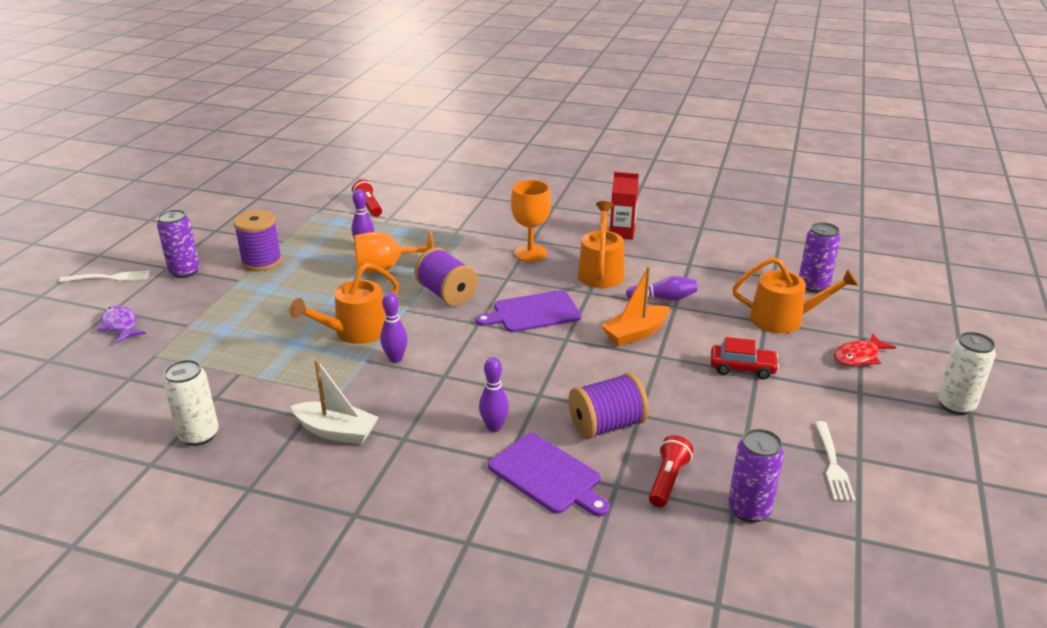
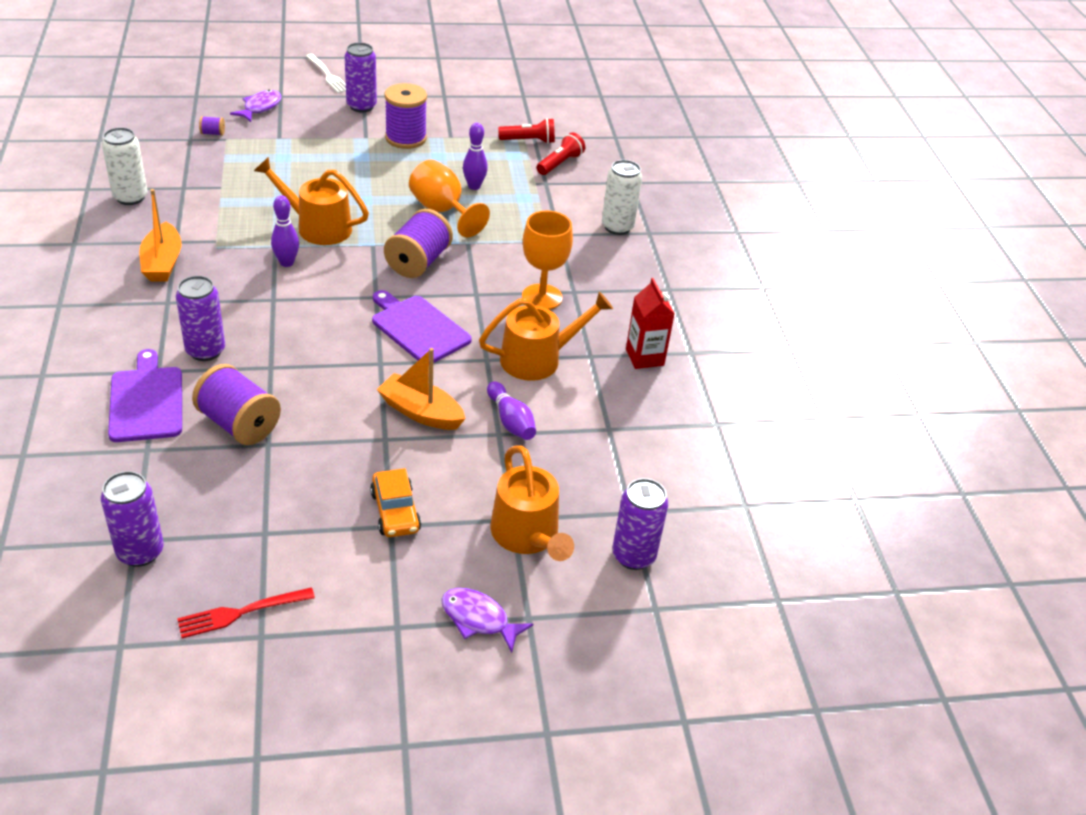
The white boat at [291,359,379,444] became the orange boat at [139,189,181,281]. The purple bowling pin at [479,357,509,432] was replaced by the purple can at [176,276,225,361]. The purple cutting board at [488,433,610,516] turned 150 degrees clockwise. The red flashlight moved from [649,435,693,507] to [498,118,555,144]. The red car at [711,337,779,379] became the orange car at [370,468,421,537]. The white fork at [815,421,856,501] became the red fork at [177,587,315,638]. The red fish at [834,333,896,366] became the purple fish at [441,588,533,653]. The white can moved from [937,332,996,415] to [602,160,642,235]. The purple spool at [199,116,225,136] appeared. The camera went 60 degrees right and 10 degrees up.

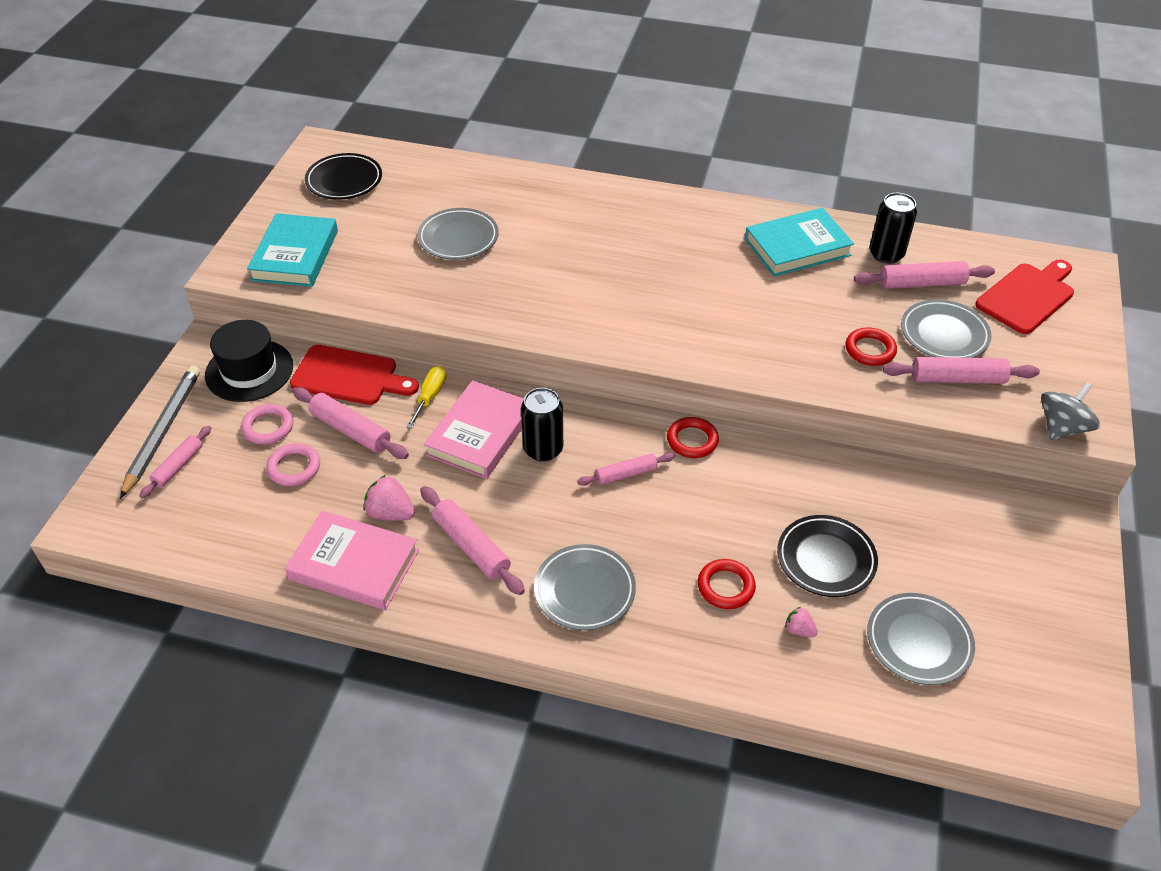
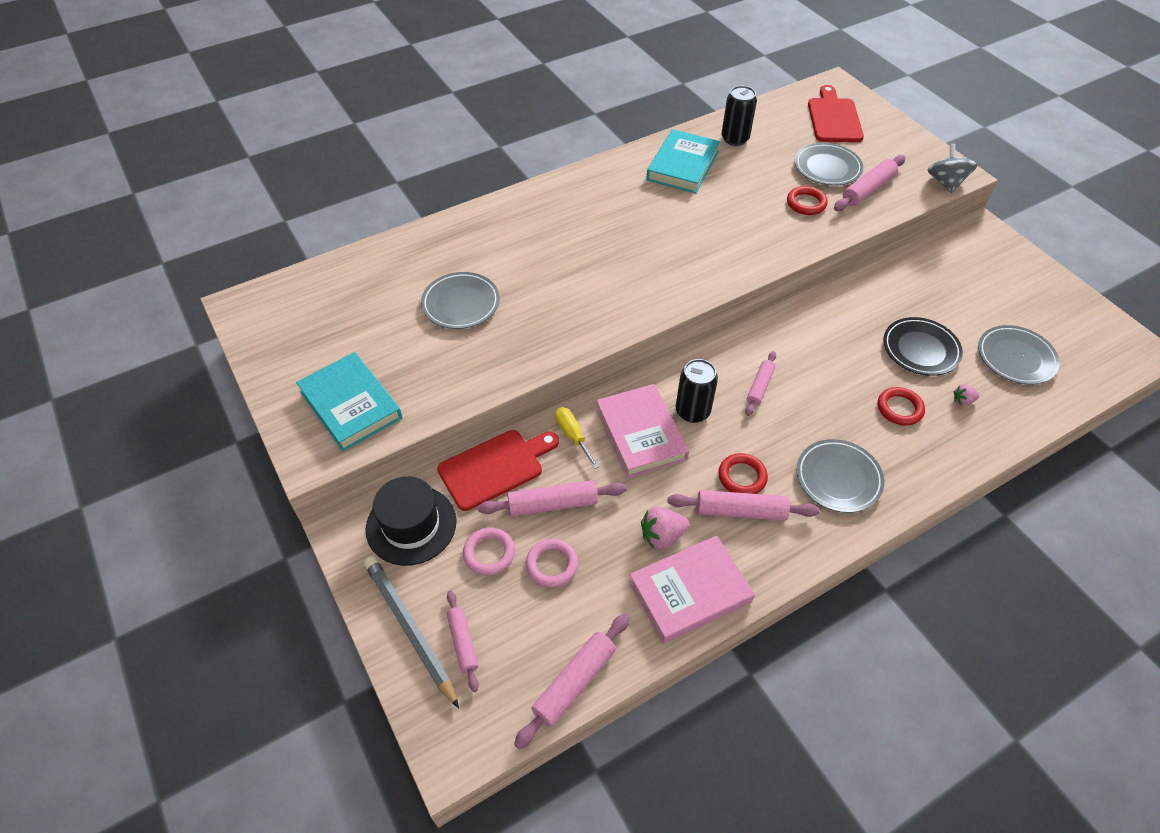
The black plate at [305,153,382,200] disappeared. The red ring moved from [667,417,719,458] to [718,453,768,494]. The pink rolling pin moved from [854,261,995,289] to [514,613,630,749]. The camera went 45 degrees left and 5 degrees up.

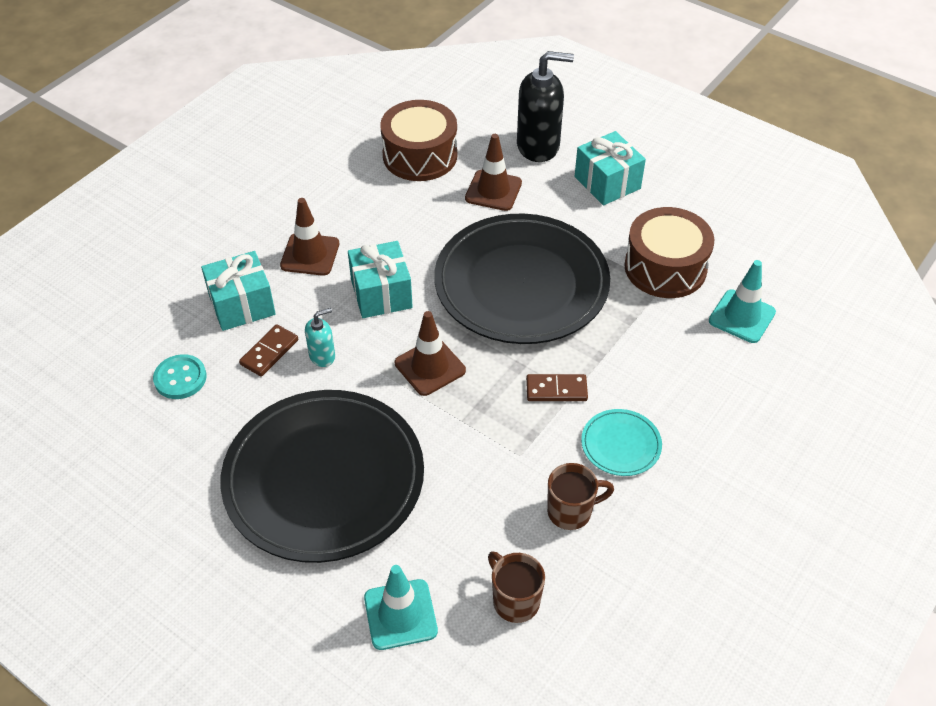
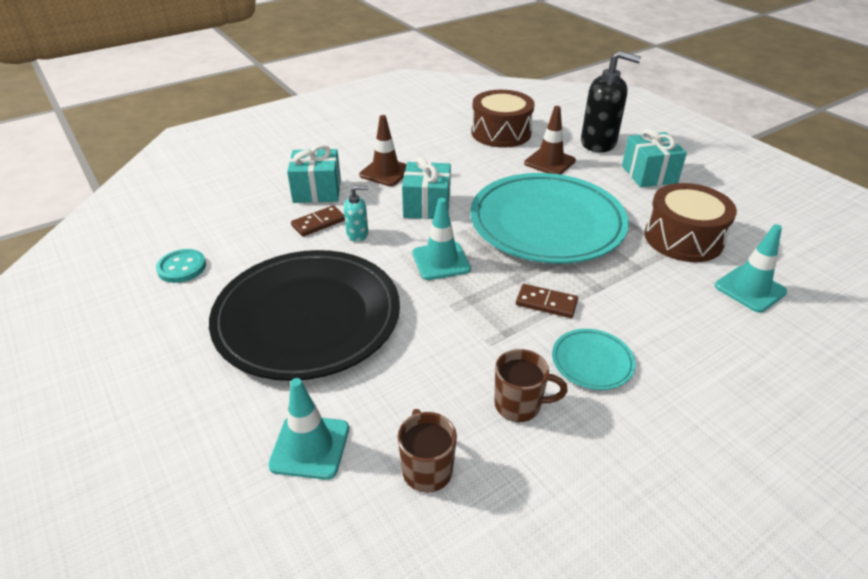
The turquoise button moved from [153,354,207,399] to [156,249,206,283]. The brown traffic cone at [395,311,466,396] became the turquoise traffic cone at [412,198,471,280]. The black plate at [434,214,610,344] became the turquoise plate at [470,173,629,264]. The camera went 20 degrees right and 10 degrees down.

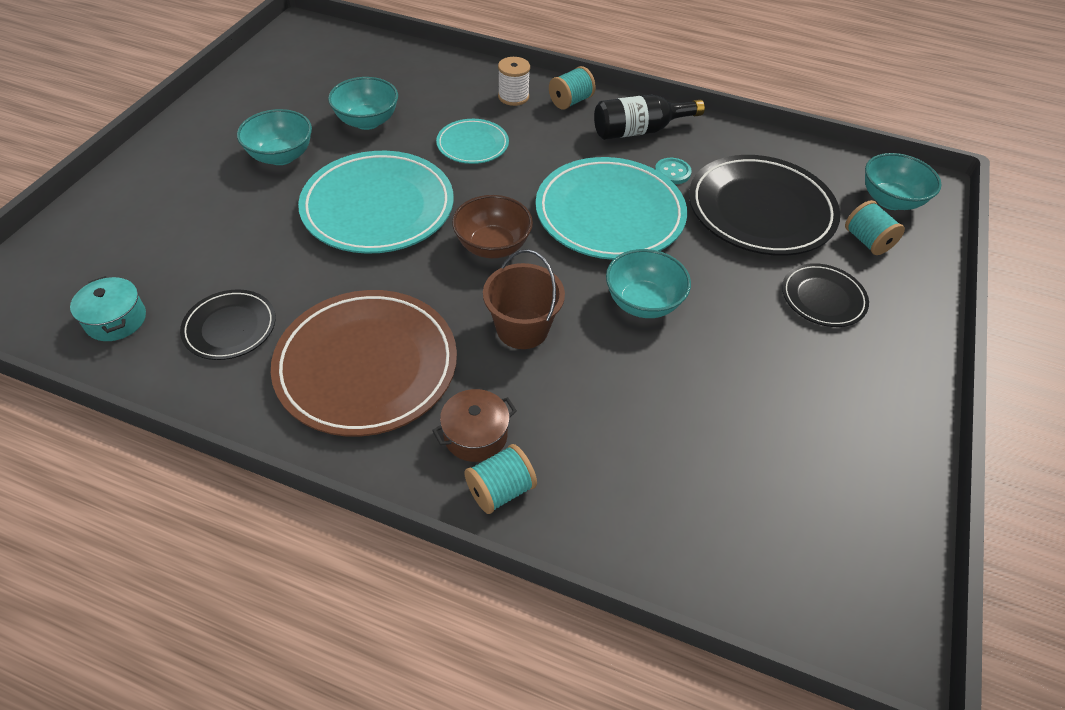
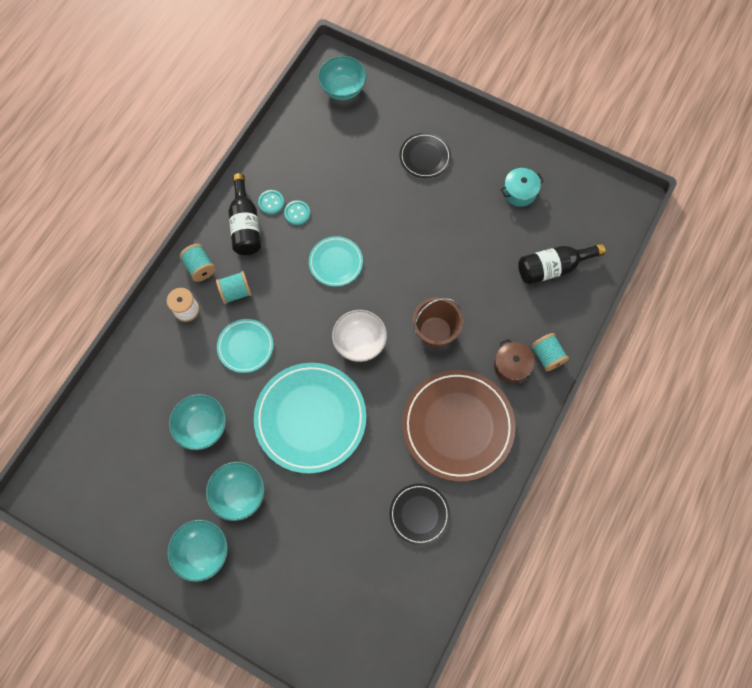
The turquoise pot moved from [70,276,146,341] to [500,168,544,207]. The brown bowl at [452,195,533,258] became the white bowl at [332,310,387,362]. The turquoise plate at [536,157,687,260] changed to 0.52 times the size. The turquoise bowl moved from [606,249,691,318] to [167,520,228,582]. The black plate at [689,155,840,256] disappeared. The turquoise spool moved from [845,200,905,255] to [216,271,252,304]. The turquoise button at [258,190,284,214] appeared. The black bottle at [518,243,605,285] appeared. The camera went 80 degrees left and 20 degrees up.

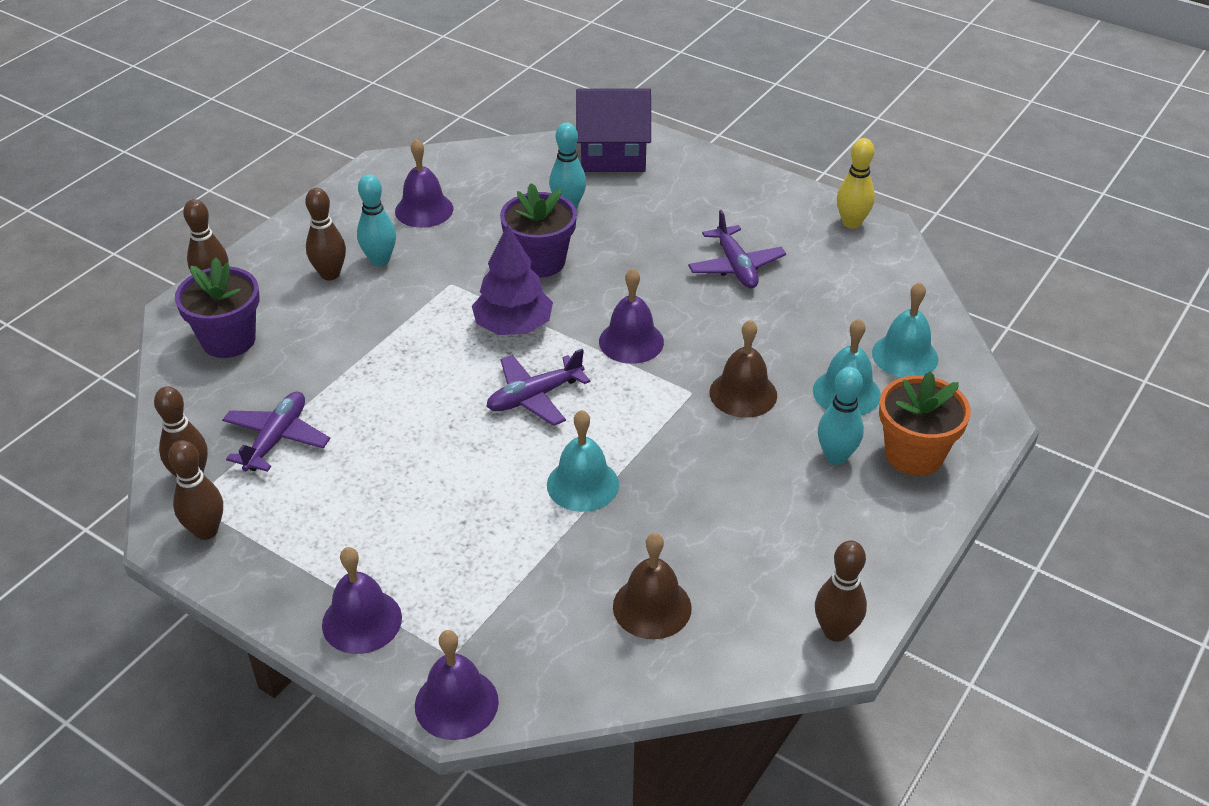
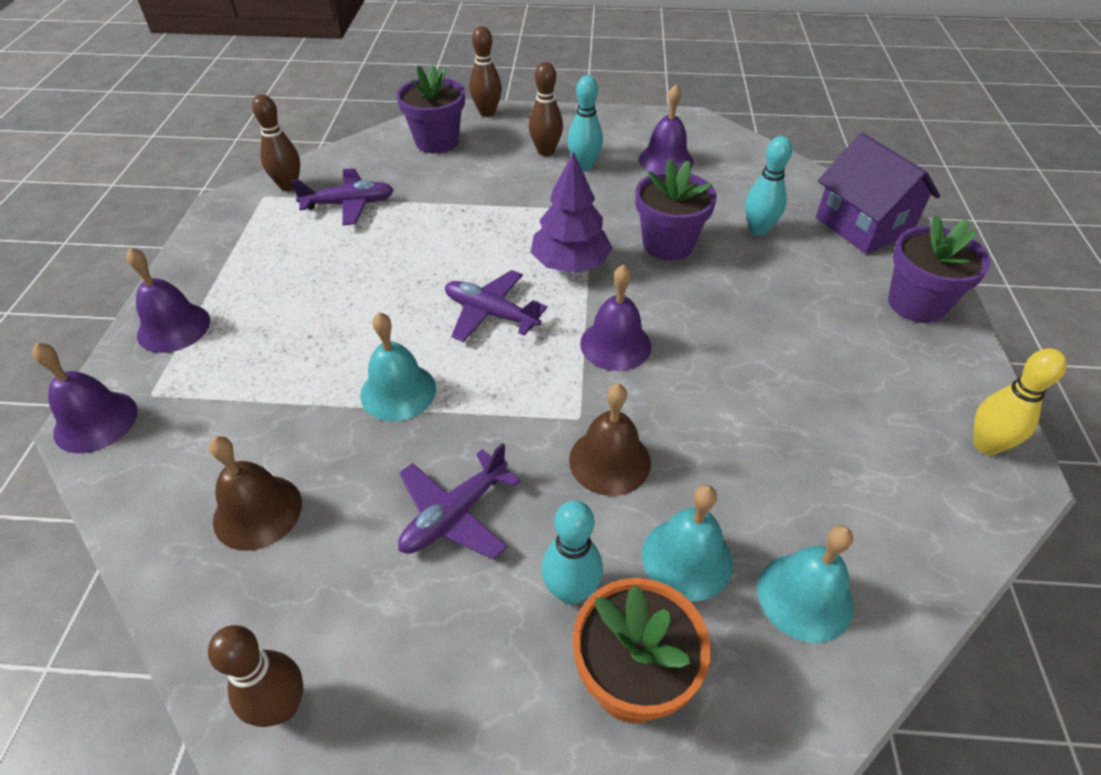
The brown bowling pin at [168,440,223,540] disappeared. The purple plane moved from [688,210,786,289] to [398,443,521,559]. The purple flower pot at [888,215,991,323] appeared. The camera went 60 degrees right and 5 degrees up.

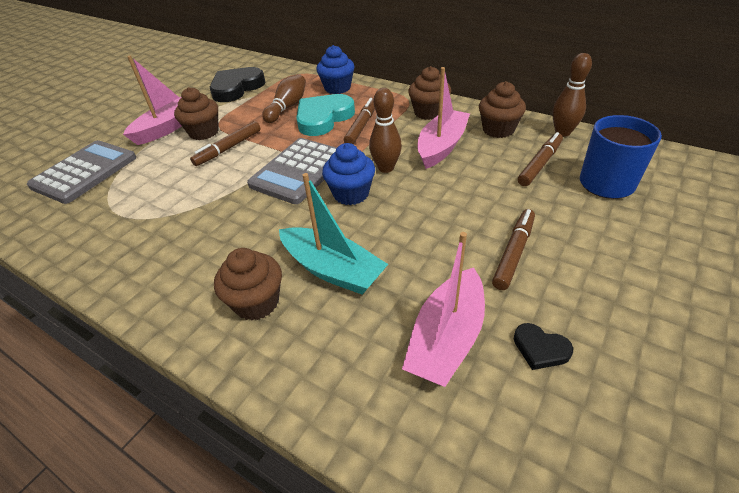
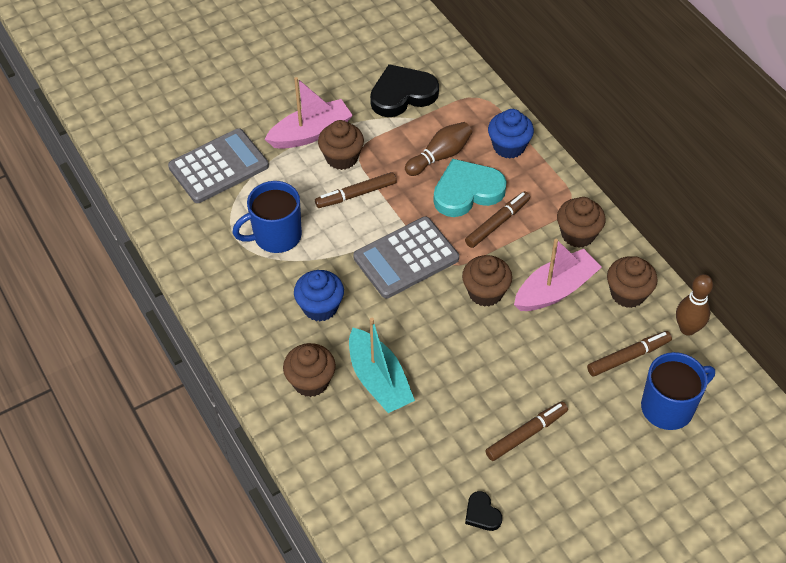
The blue cupcake moved from [322,143,375,205] to [294,270,344,322]. The brown bowling pin at [369,88,402,173] was replaced by the brown cupcake at [462,255,512,307]. The pink boat at [402,232,485,387] disappeared. The blue mug at [232,181,302,253] appeared. The camera went 25 degrees right and 10 degrees up.

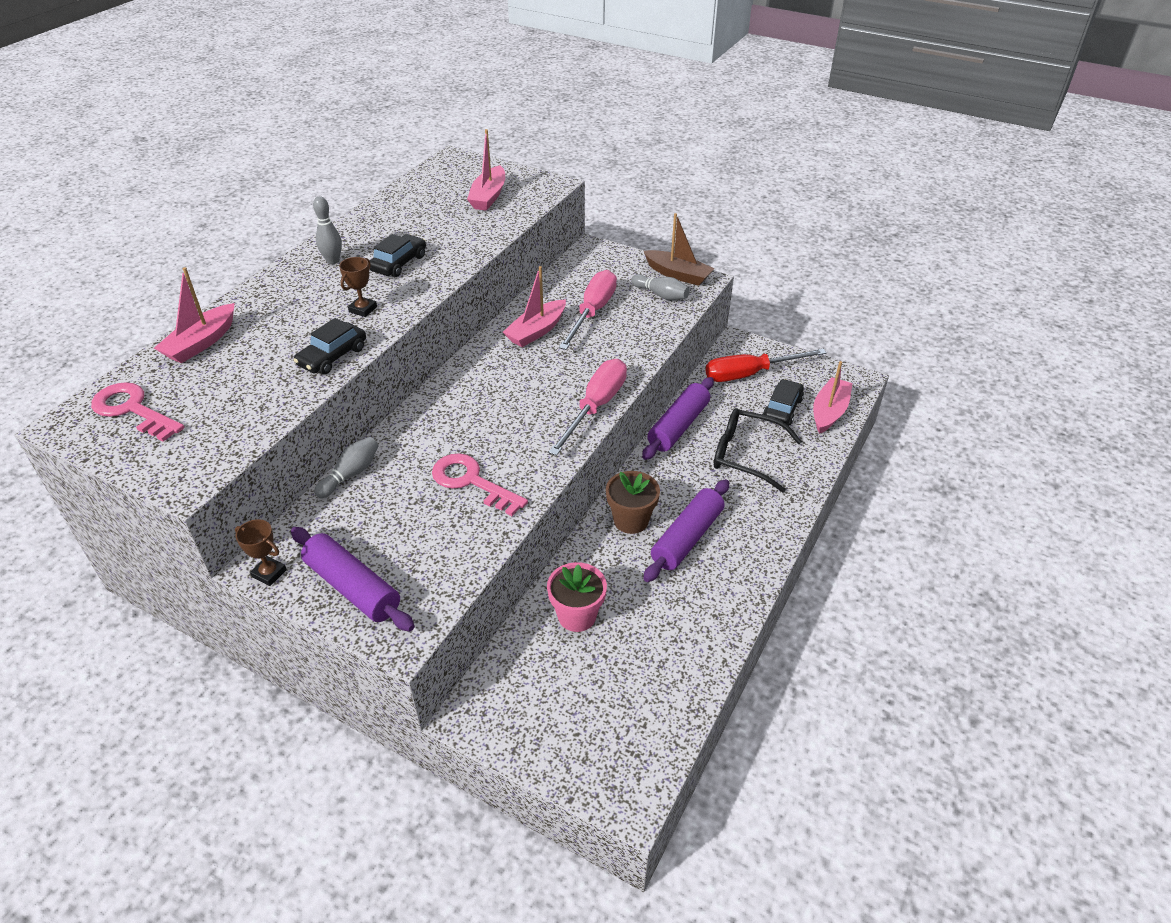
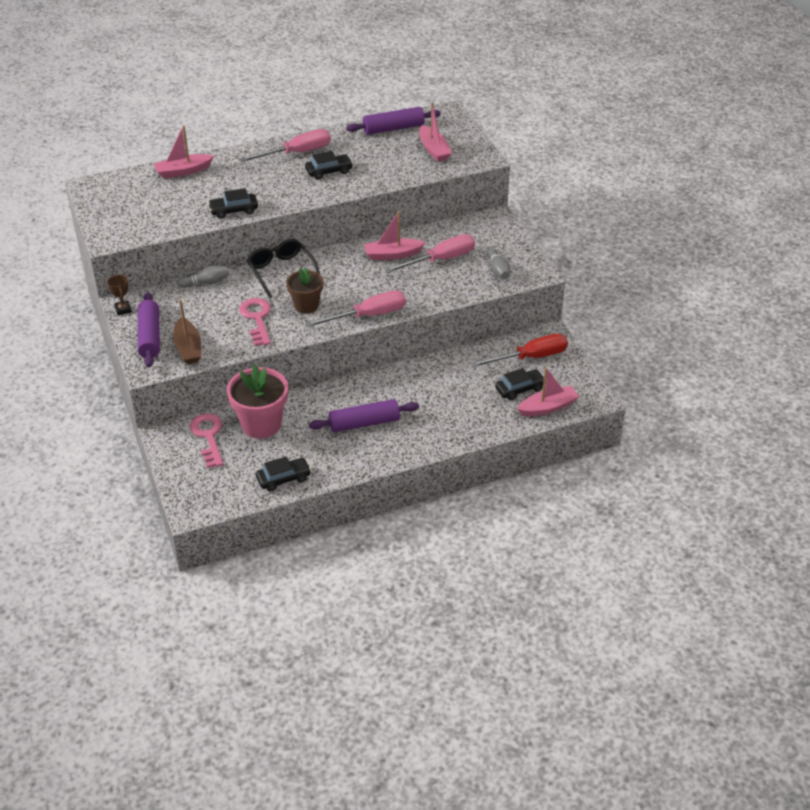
The pink key moved from [91,382,184,442] to [190,413,223,468]. The grey bowling pin at [313,196,342,264] was replaced by the pink screwdriver at [239,129,331,162]. The brown trophy at [339,257,377,317] disappeared. The pink boat at [467,129,505,211] turned 75 degrees counterclockwise. The pink flower pot at [547,562,607,632] changed to 1.57 times the size. The brown flower pot moved from [606,471,660,534] to [286,268,323,314]. The purple rolling pin moved from [642,377,714,460] to [346,107,441,135]. The brown boat moved from [644,213,715,286] to [173,299,201,364]. The red screwdriver at [705,349,827,382] turned 135 degrees clockwise. The black glasses moved from [714,408,802,493] to [247,239,320,298]. The black car at [256,456,311,492] appeared. The camera went 40 degrees right and 0 degrees up.

